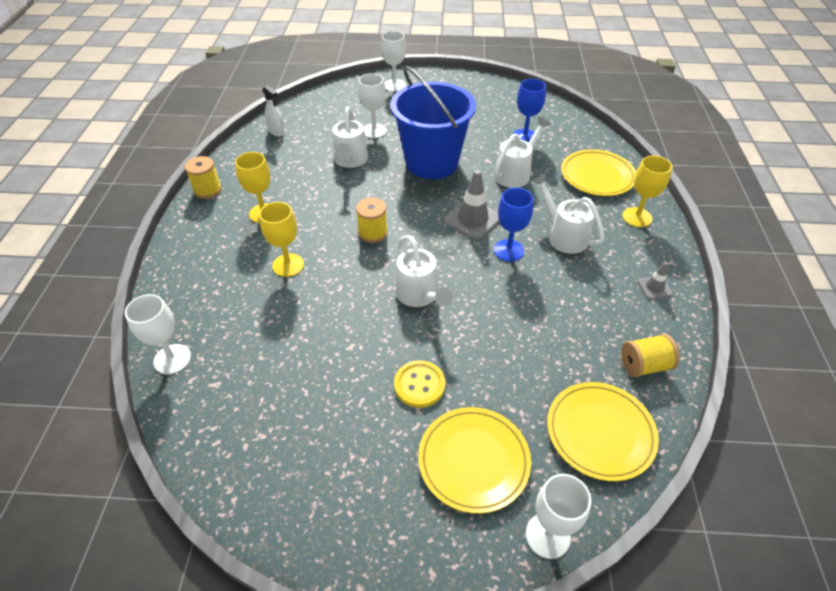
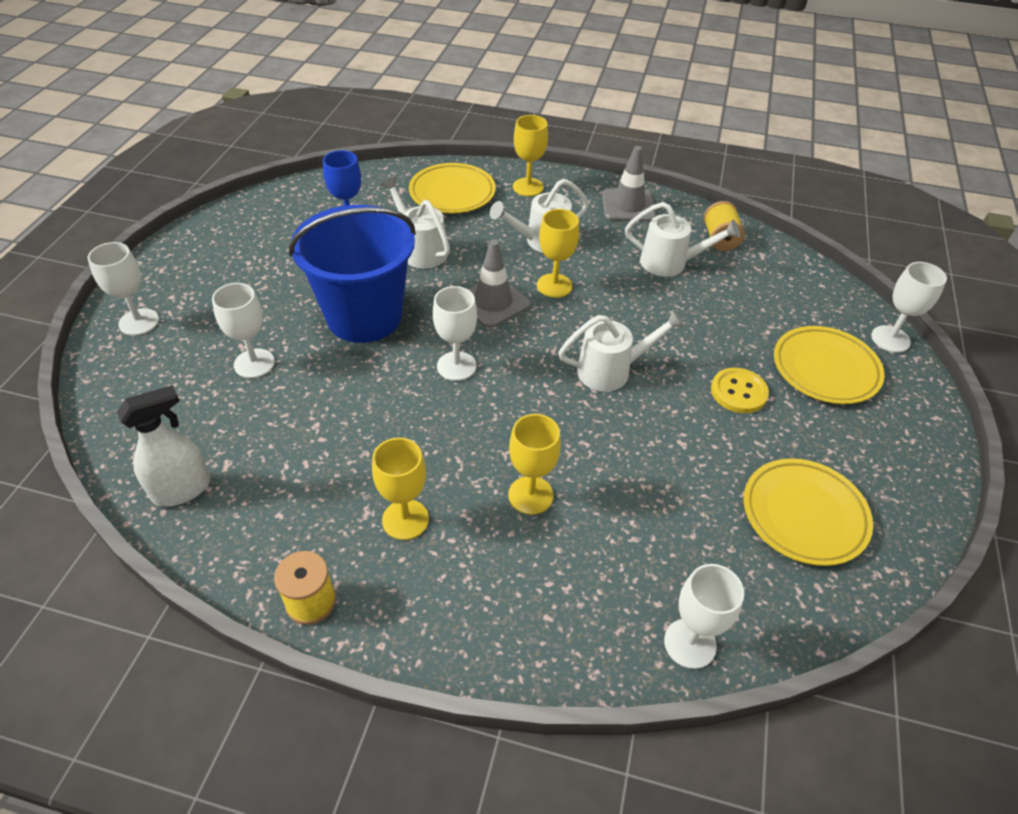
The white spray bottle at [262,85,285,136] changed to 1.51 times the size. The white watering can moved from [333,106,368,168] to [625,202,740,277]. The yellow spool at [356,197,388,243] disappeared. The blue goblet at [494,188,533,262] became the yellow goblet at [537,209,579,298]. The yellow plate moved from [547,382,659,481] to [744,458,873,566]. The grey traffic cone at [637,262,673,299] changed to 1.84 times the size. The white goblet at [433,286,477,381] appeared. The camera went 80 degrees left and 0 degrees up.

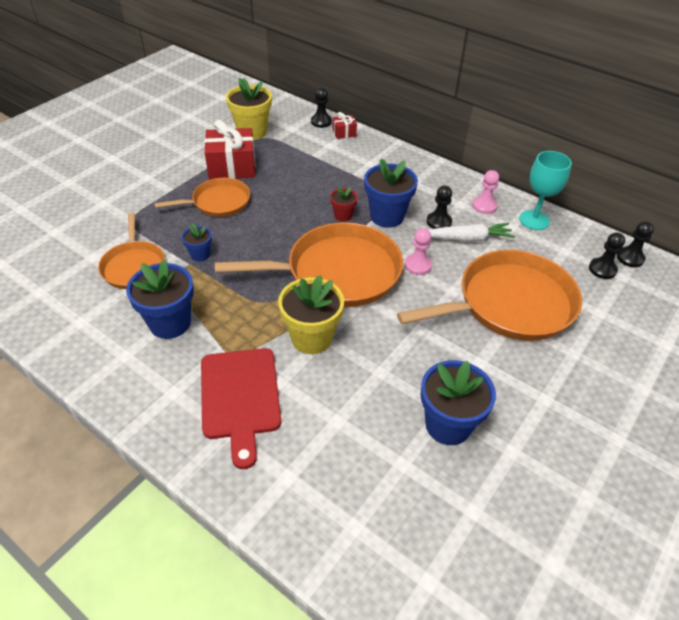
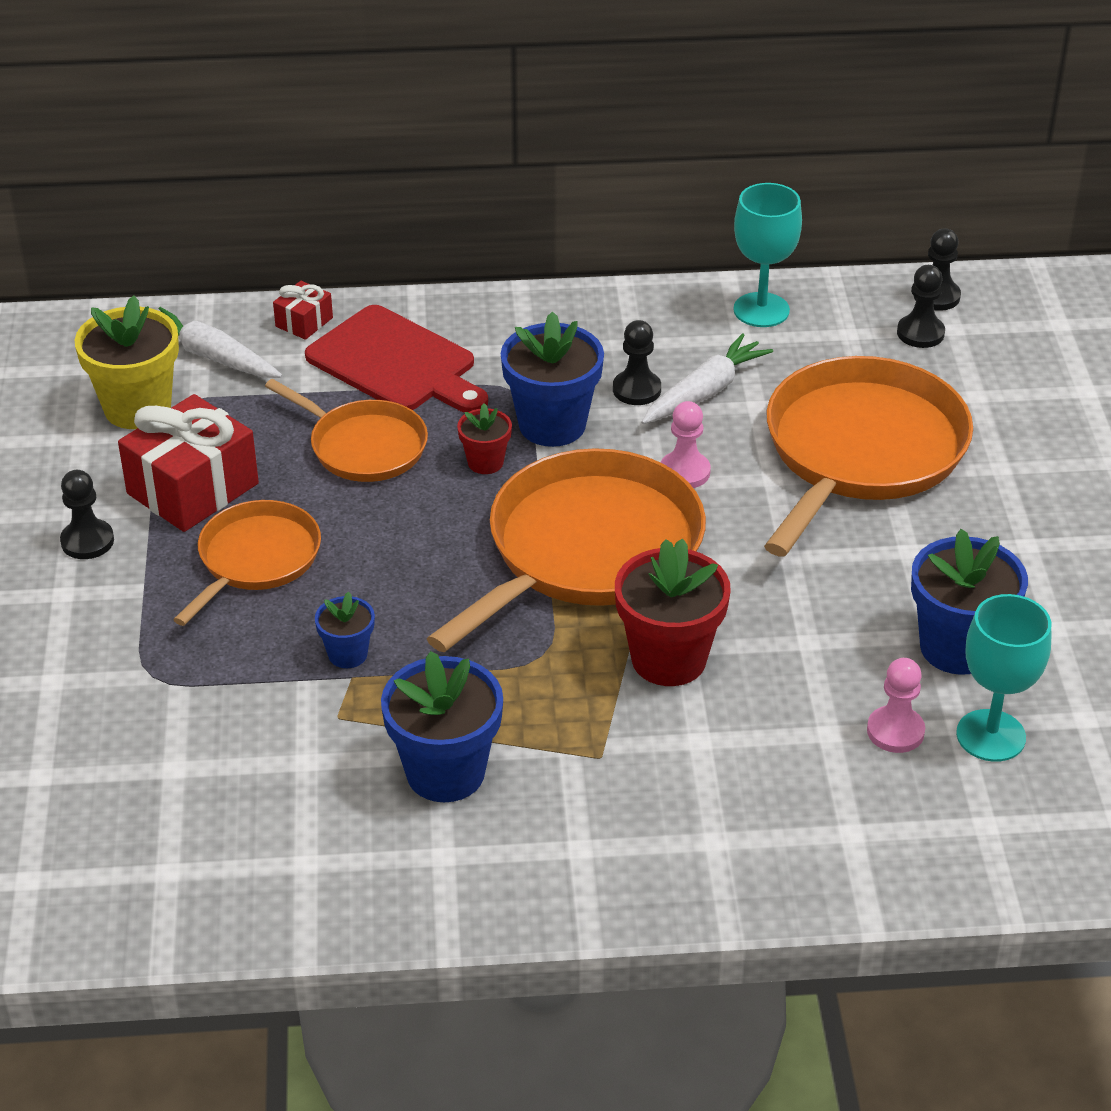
The orange pan moved from [98,213,165,289] to [265,379,428,482]. The red cutting board moved from [201,348,281,469] to [305,305,488,412]. The yellow flower pot at [278,275,344,354] became the red flower pot at [615,538,731,686]. The black pawn moved from [311,88,332,128] to [60,470,114,559]. The pink pawn moved from [472,170,499,214] to [867,658,925,753]. The white carrot at [159,307,283,378] appeared. The turquoise goblet at [956,594,1051,762] appeared. The camera went 40 degrees left and 5 degrees down.

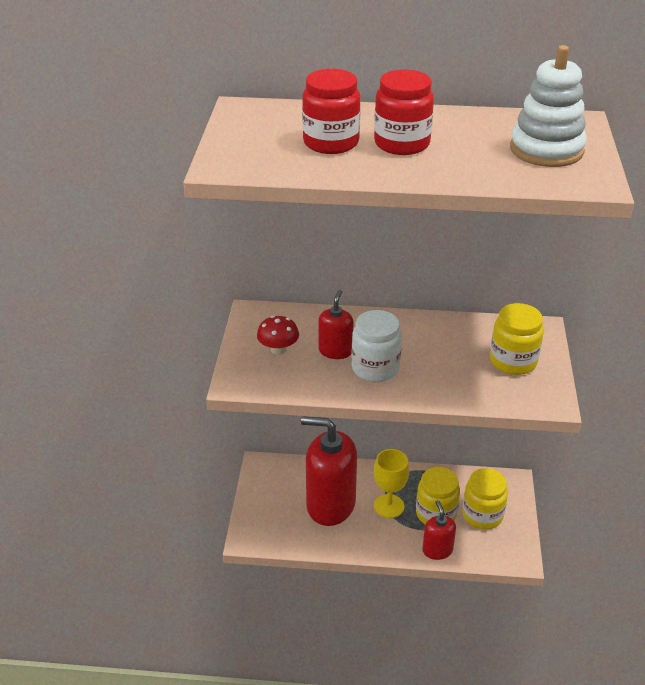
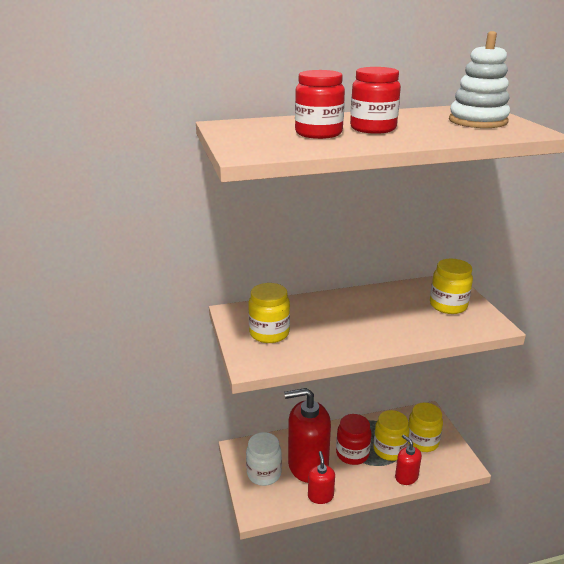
The red mushroom at [257,316,299,355] was replaced by the yellow jar at [248,283,290,343]. The red soap dispenser moved from [319,290,354,359] to [308,451,335,504]. The white jar moved from [351,310,402,382] to [246,432,282,486]. The yellow goblet at [374,449,409,518] was replaced by the red jar at [336,414,372,465]. The camera went 20 degrees left and 10 degrees down.

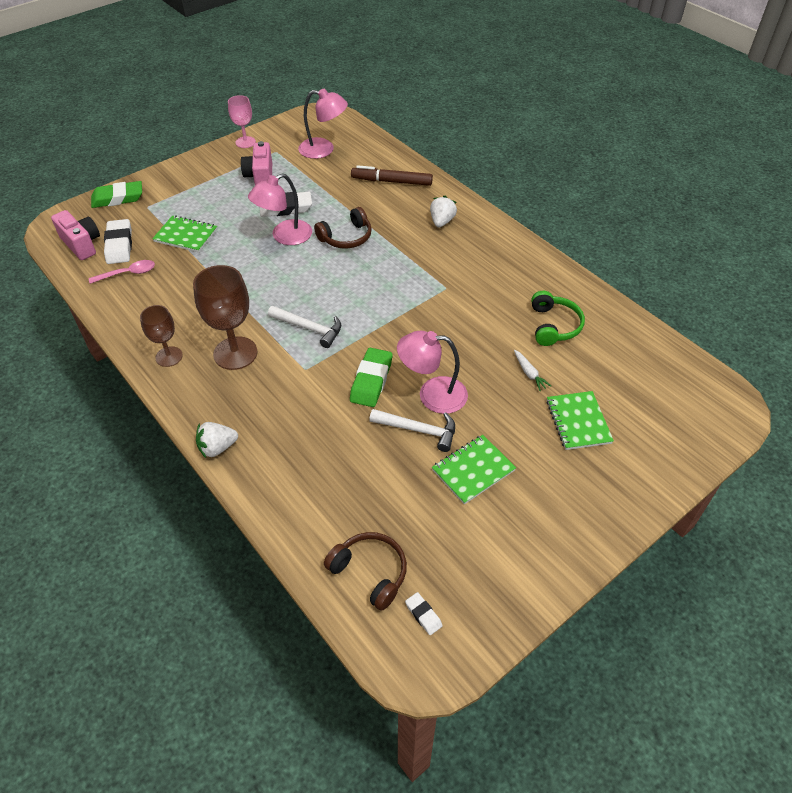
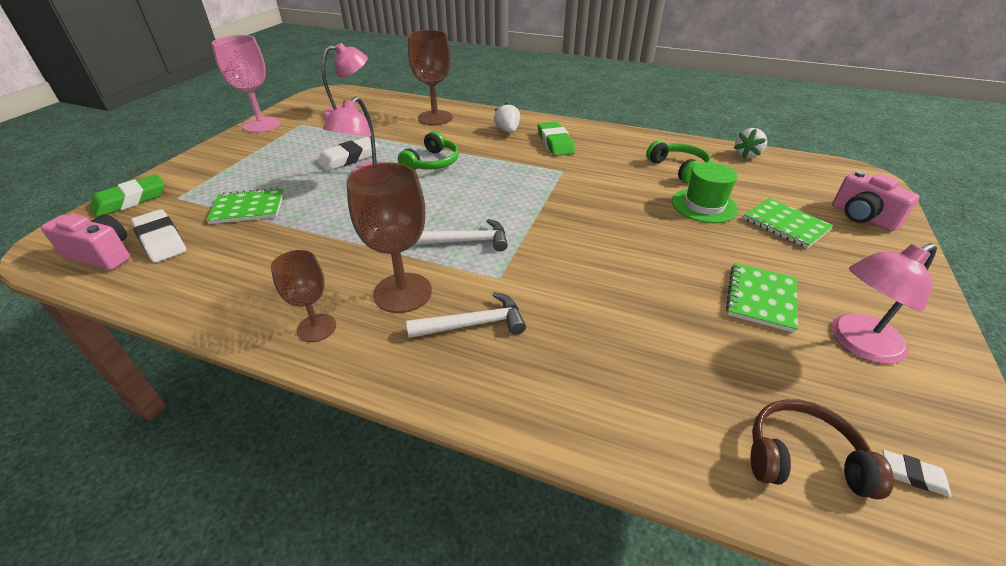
The pink spoon at [89,260,155,284] disappeared. The white strawberry moved from [196,422,238,458] to [734,128,767,158]. The pink goblet at [228,95,256,148] changed to 1.65 times the size. The pink camera moved from [241,141,272,185] to [832,171,920,231]. The brown headphones at [314,207,372,249] became the green headphones at [398,131,459,170]. The green eraser moved from [350,348,392,407] to [538,122,575,156]. The brown marker at [351,165,433,186] was replaced by the brown goblet at [408,30,453,125]. The white hammer moved from [369,409,455,452] to [406,292,526,338]. The pink lamp moved from [397,331,468,414] to [831,243,937,364]. The white carrot at [514,350,551,391] was replaced by the green hat at [672,162,738,223]. The camera went 30 degrees left and 10 degrees down.

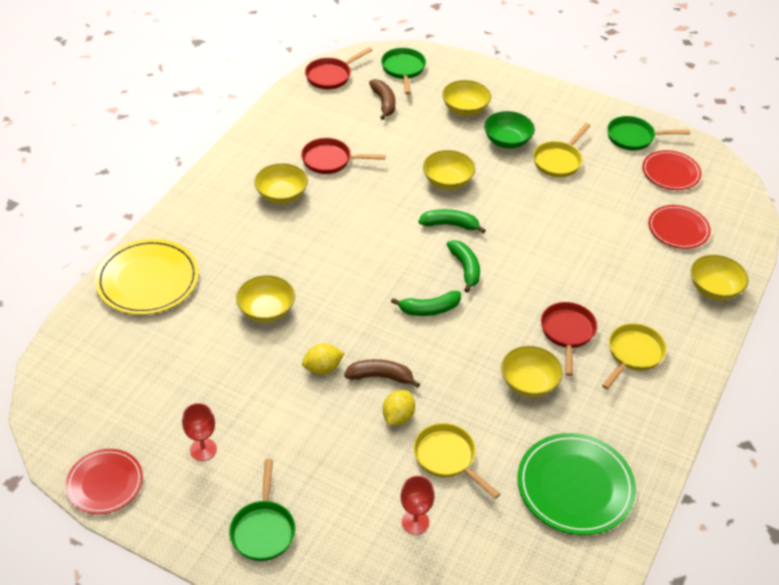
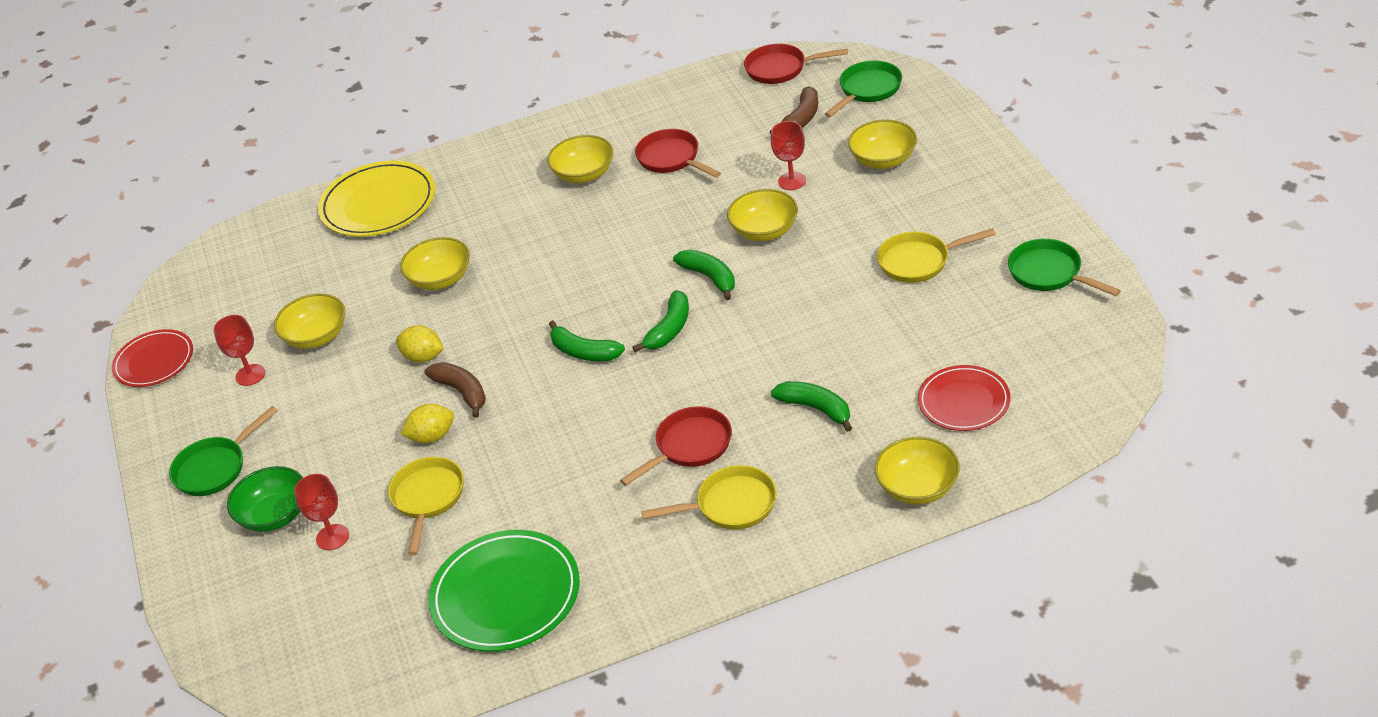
The green bowl moved from [484,111,535,149] to [227,466,303,532]. The yellow bowl moved from [501,346,563,397] to [274,294,346,349]. The red plate at [642,150,702,190] disappeared. The red goblet at [771,121,806,190] appeared. The green banana at [771,381,852,432] appeared. The camera went 50 degrees right and 5 degrees down.

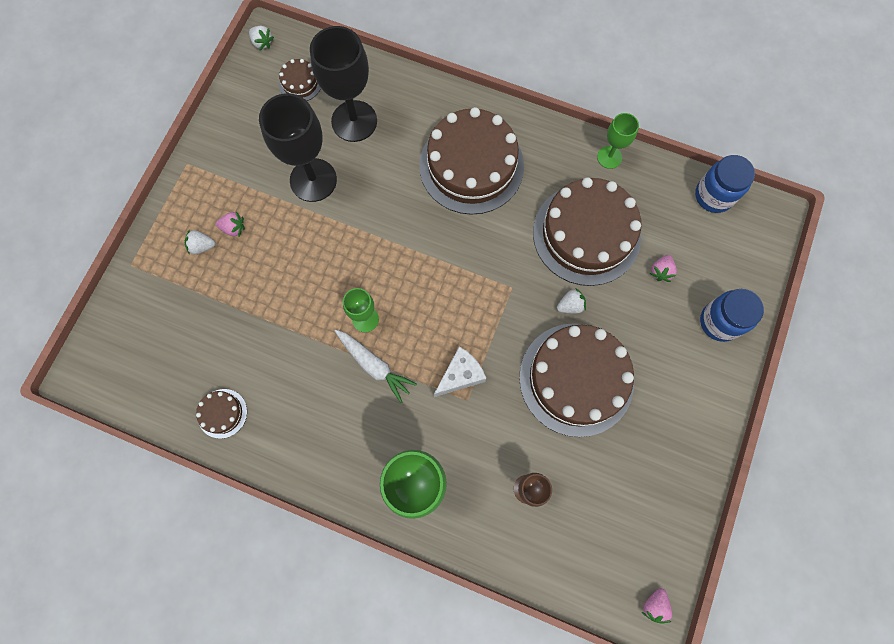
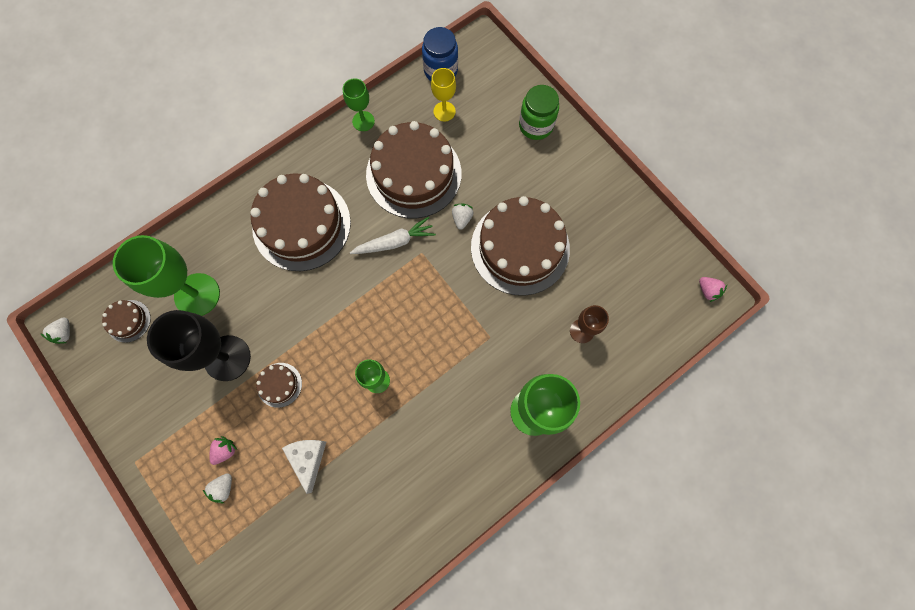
The brown cake moved from [196,389,247,439] to [256,363,302,408]. The white strawberry at [249,26,274,51] turned 120 degrees clockwise. The black goblet at [310,26,377,142] became the green goblet at [113,235,220,316]. The white carrot moved from [335,330,417,403] to [350,217,436,254]. The white cheese moved from [434,346,486,397] to [282,440,326,494]. The pink strawberry at [650,255,677,282] disappeared. The blue jar at [700,289,764,342] became the green jar at [519,85,559,140]. The yellow goblet at [431,68,456,121] appeared. The camera went 60 degrees left and 0 degrees up.

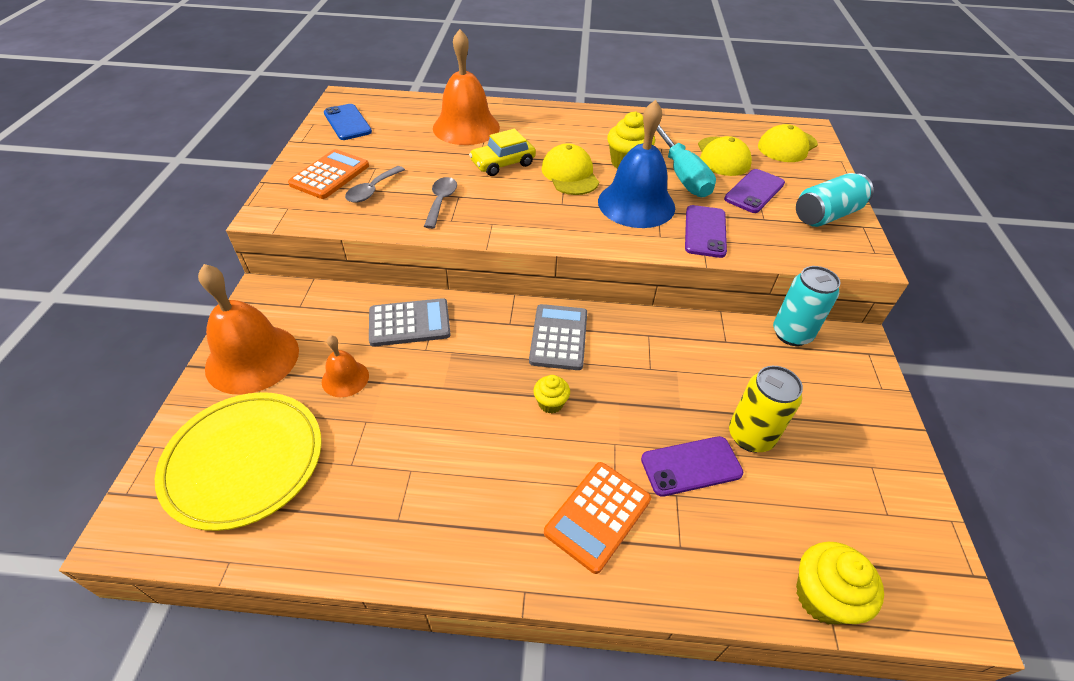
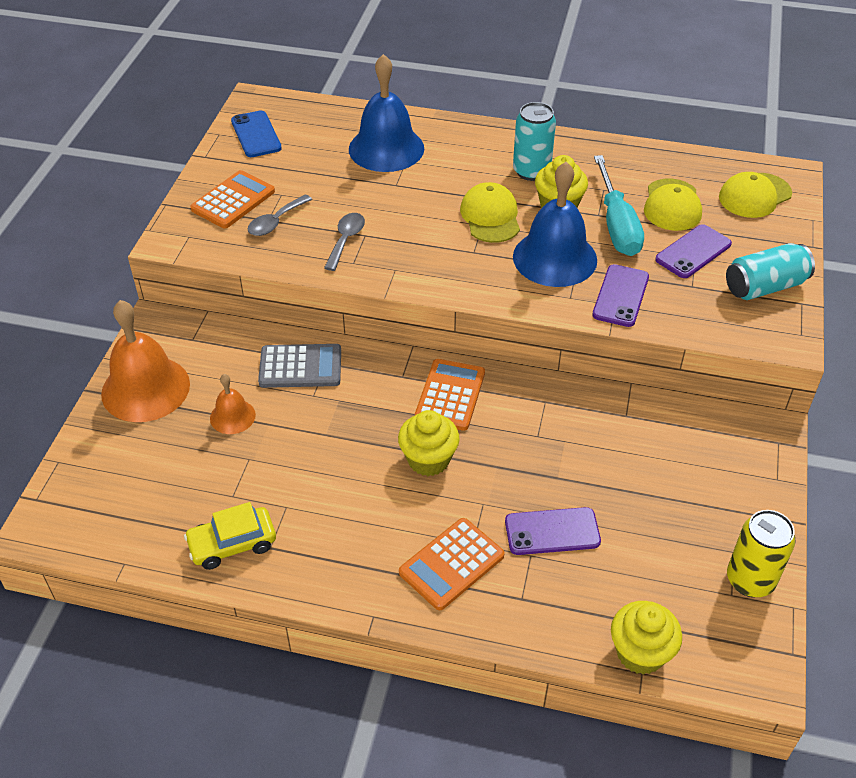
The yellow plate at [155,392,322,531] disappeared. The orange bell at [433,29,500,145] became the blue bell at [349,54,424,172]. The yellow car moved from [469,129,536,176] to [184,502,276,570]. The grey calculator at [529,304,587,370] became the orange calculator at [415,359,485,431]. The yellow cupcake at [533,375,570,414] changed to 1.69 times the size. The yellow can moved from [729,366,803,452] to [727,510,795,597]. The turquoise can moved from [773,266,840,346] to [513,102,556,181]. The camera went 10 degrees right and 0 degrees up.

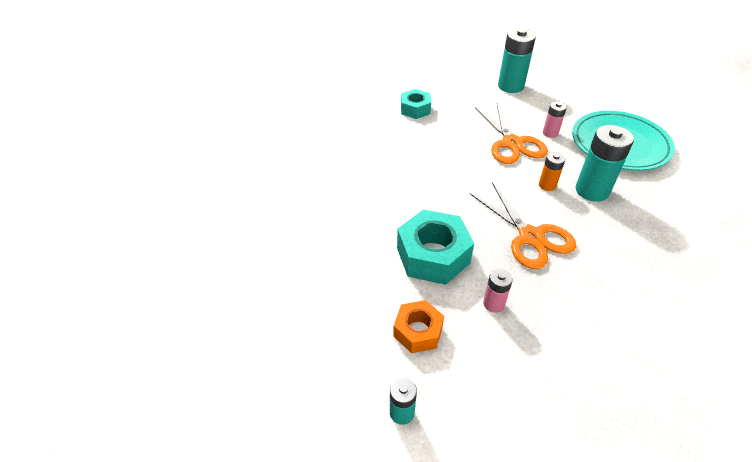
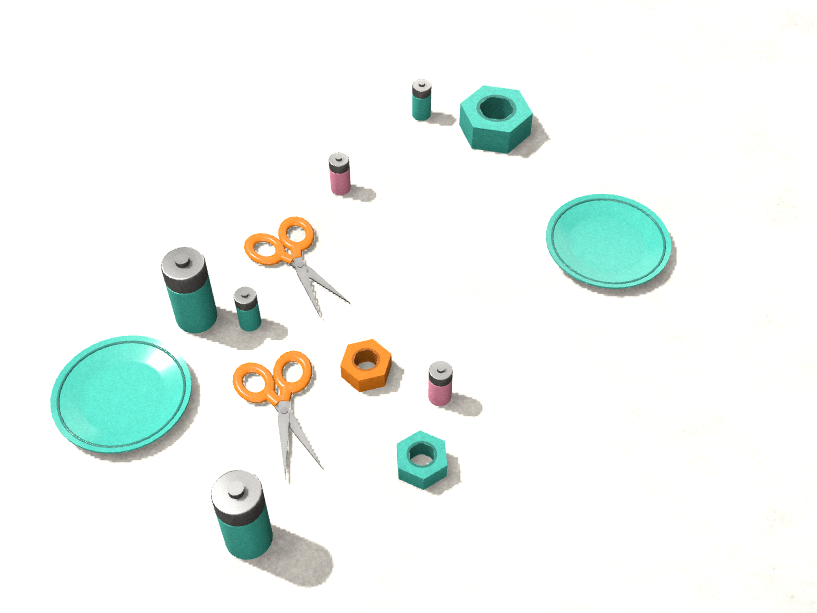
The orange nut moved from [393,300,444,353] to [340,339,392,392]. The turquoise nut moved from [397,209,474,285] to [459,85,533,154]. The orange battery at [539,152,565,191] became the turquoise battery at [234,287,261,331]. The pink battery moved from [543,102,567,138] to [428,361,453,406]. The turquoise plate at [546,194,671,289] appeared. The camera went 175 degrees right and 5 degrees up.

